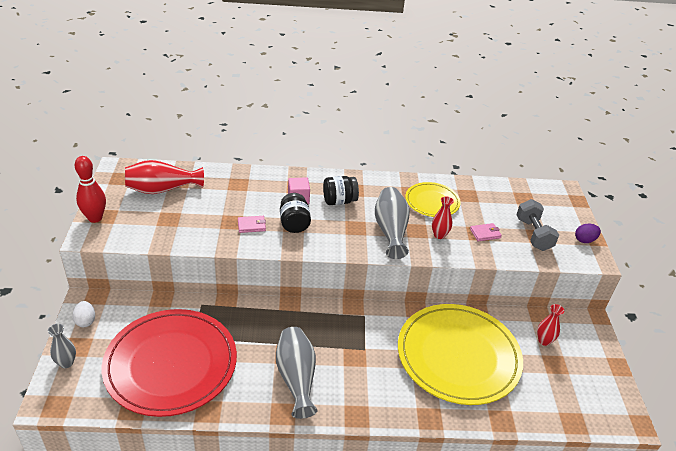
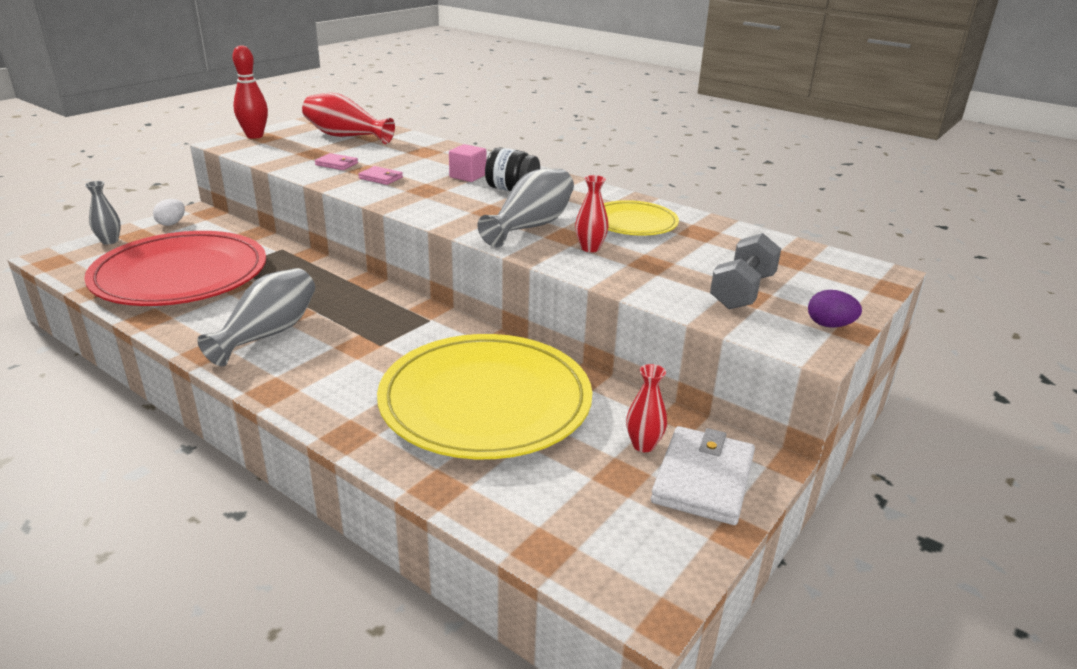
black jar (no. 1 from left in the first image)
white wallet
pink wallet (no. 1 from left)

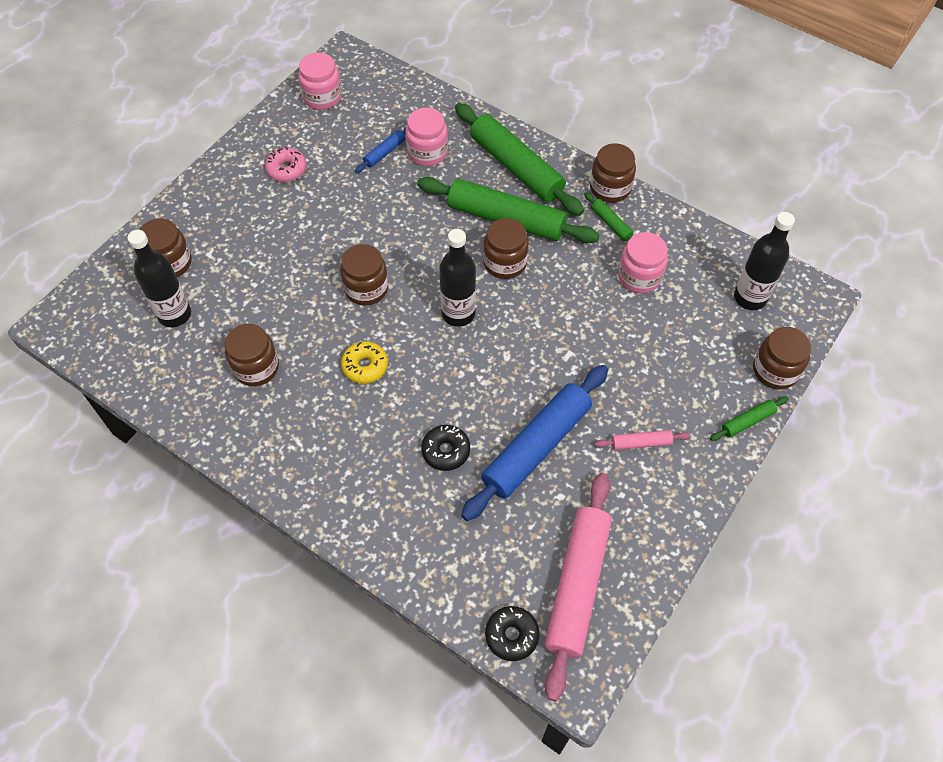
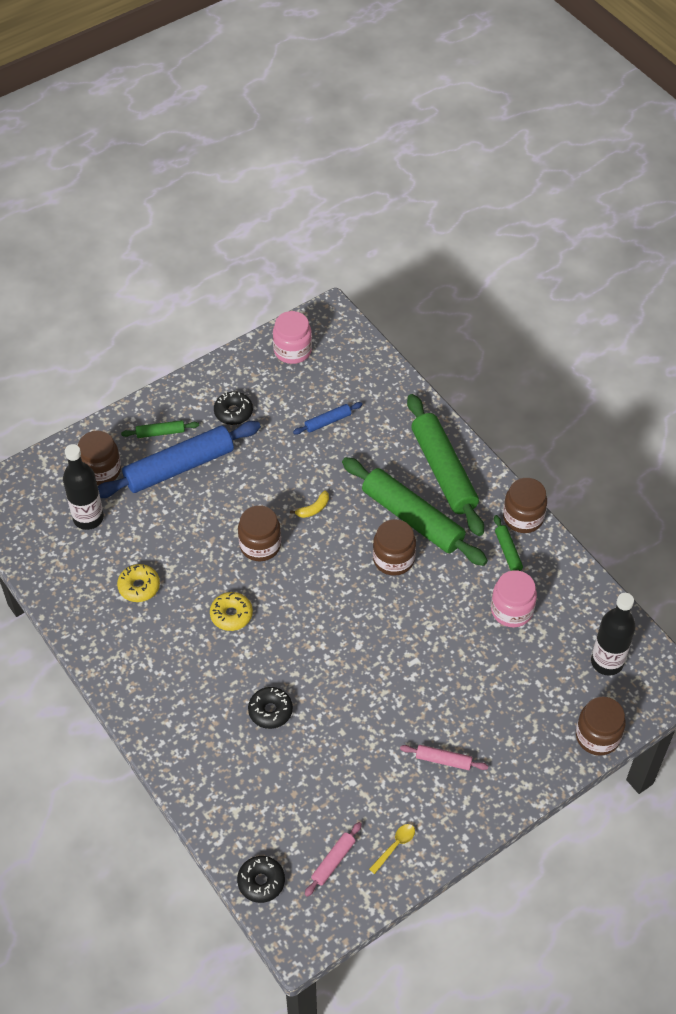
pink jar (no. 2 from left in the first image)
black bottle (no. 2 from left in the first image)
yellow banana
yellow spoon
blue rolling pin (no. 1 from left)
green rolling pin (no. 1 from left)
yellow donut (no. 1 from left)
black donut (no. 1 from left)
pink rolling pin (no. 1 from left)

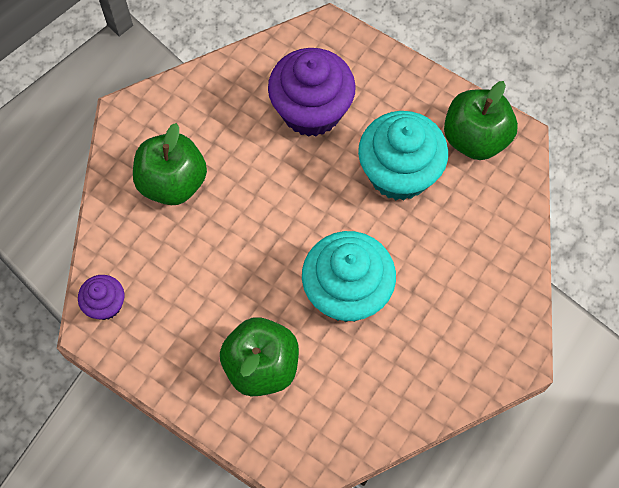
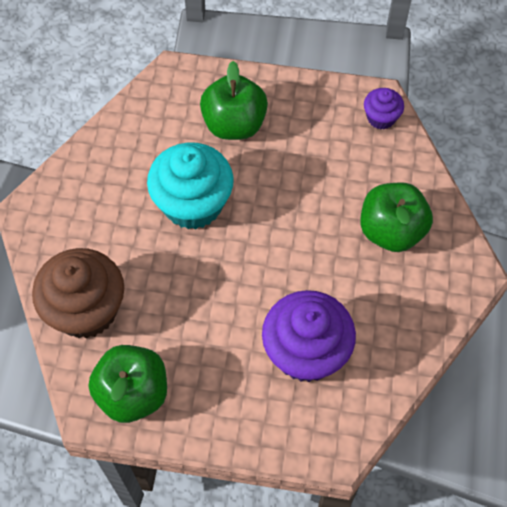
turquoise cupcake (no. 2 from left in the first image)
brown cupcake

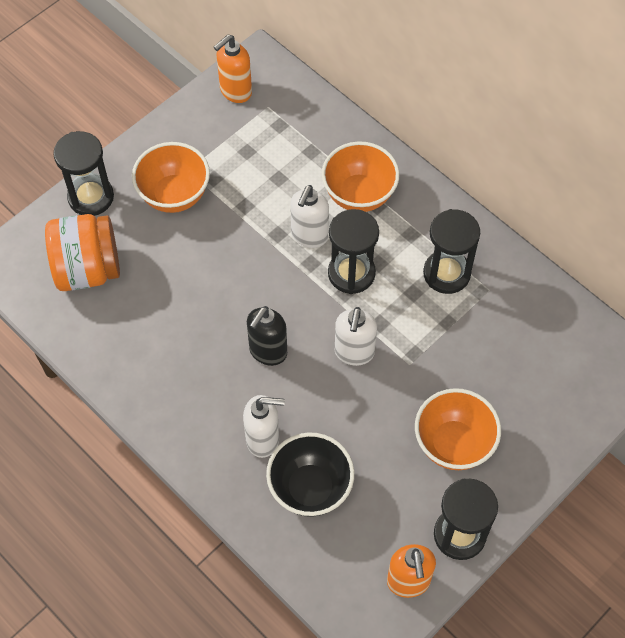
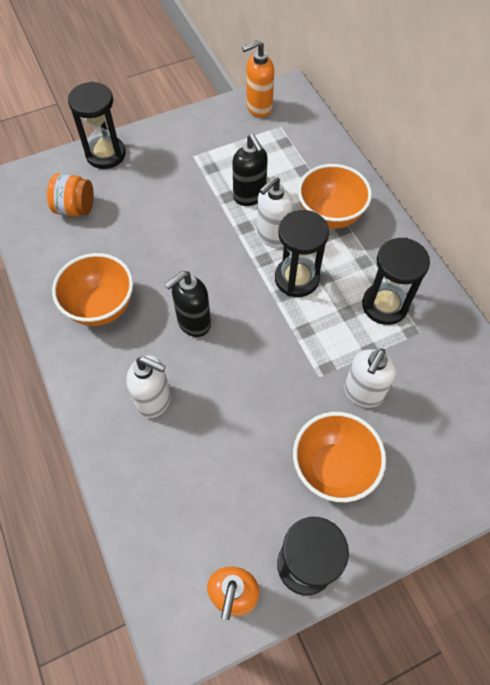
black bowl
black soap dispenser (no. 2 from left)
orange bowl (no. 1 from left)
white soap dispenser (no. 3 from left)
orange jar

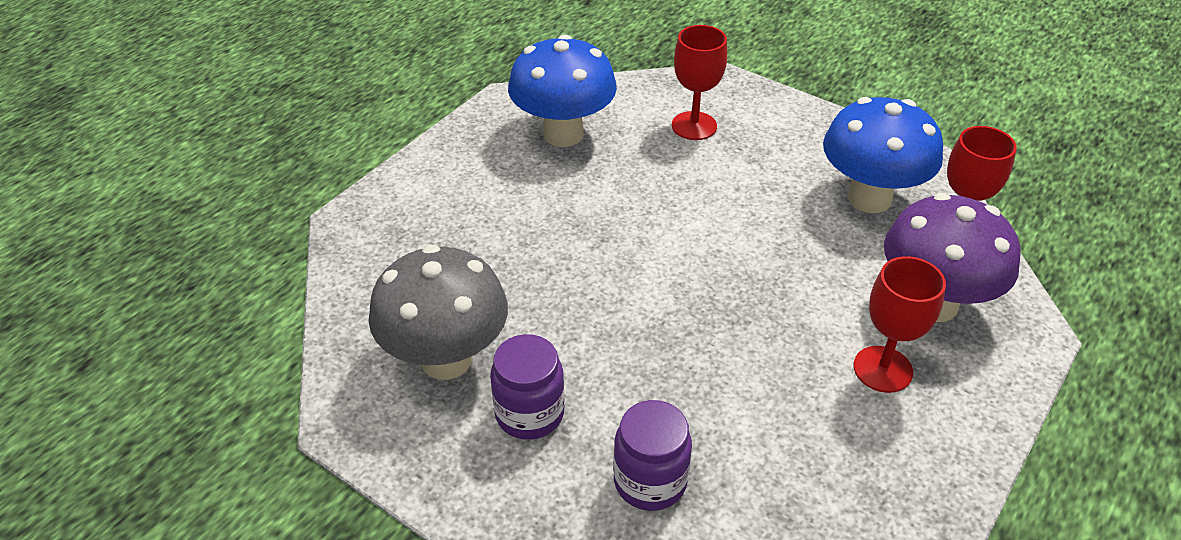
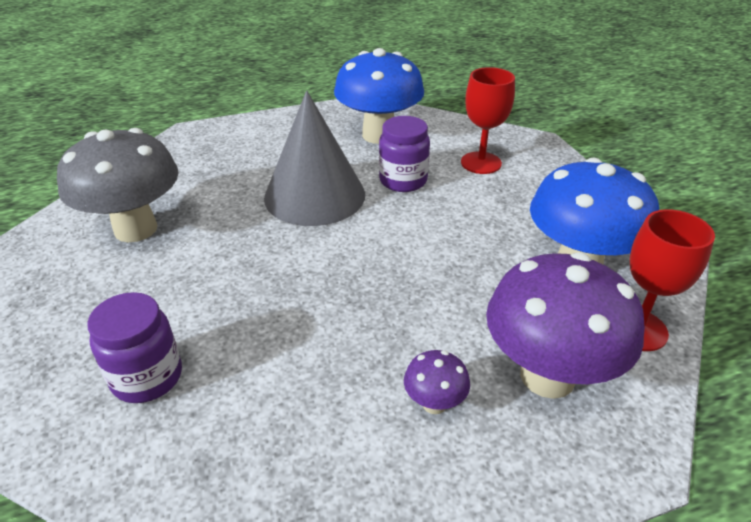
grey cone
purple jar (no. 2 from left)
purple mushroom (no. 1 from left)

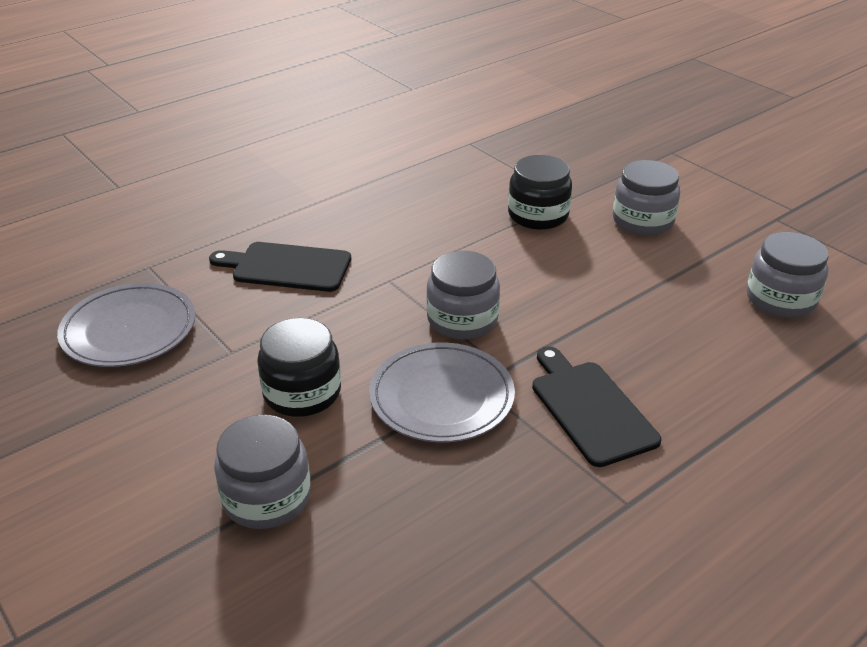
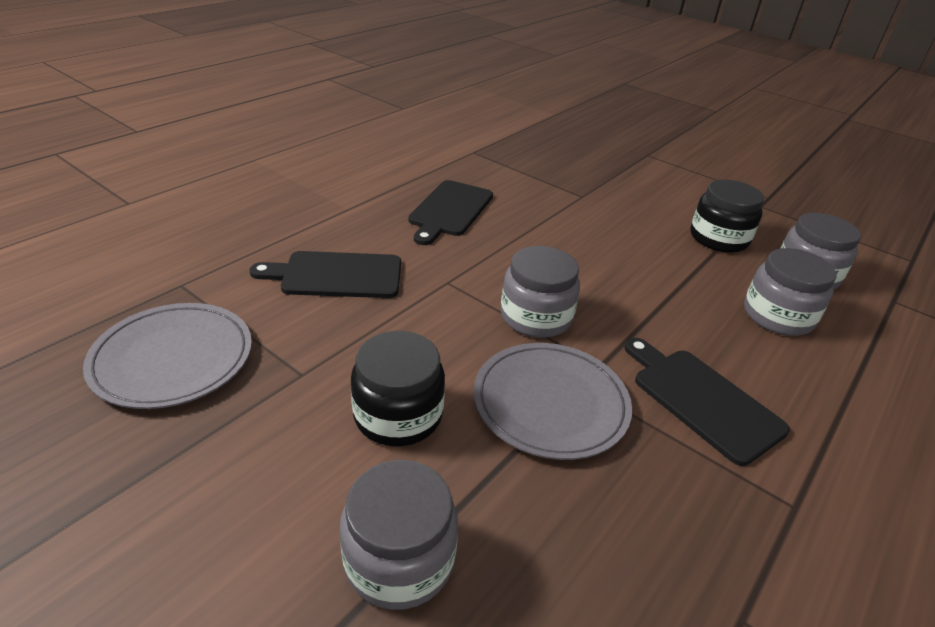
black cutting board (no. 2 from left)
black jar (no. 2 from left)
grey jar (no. 3 from left)

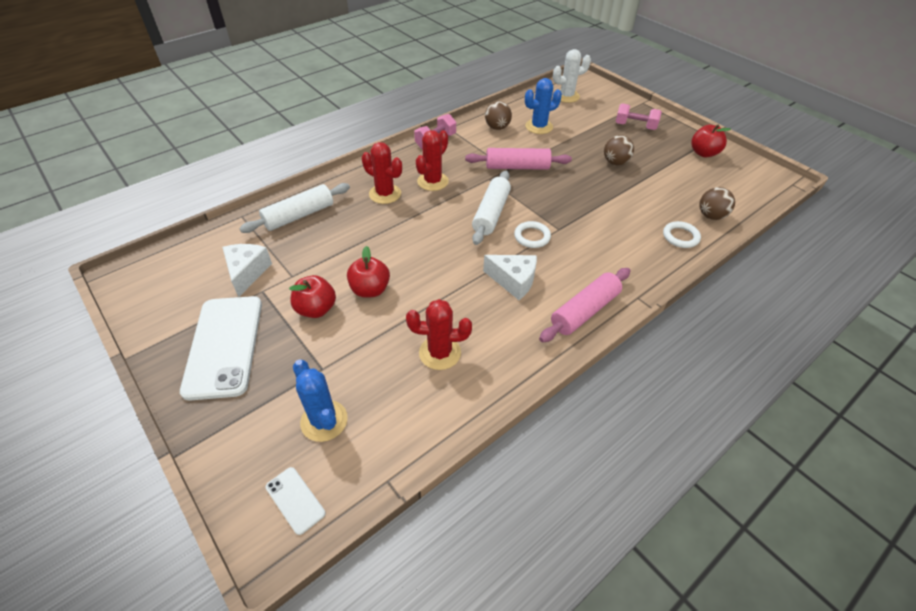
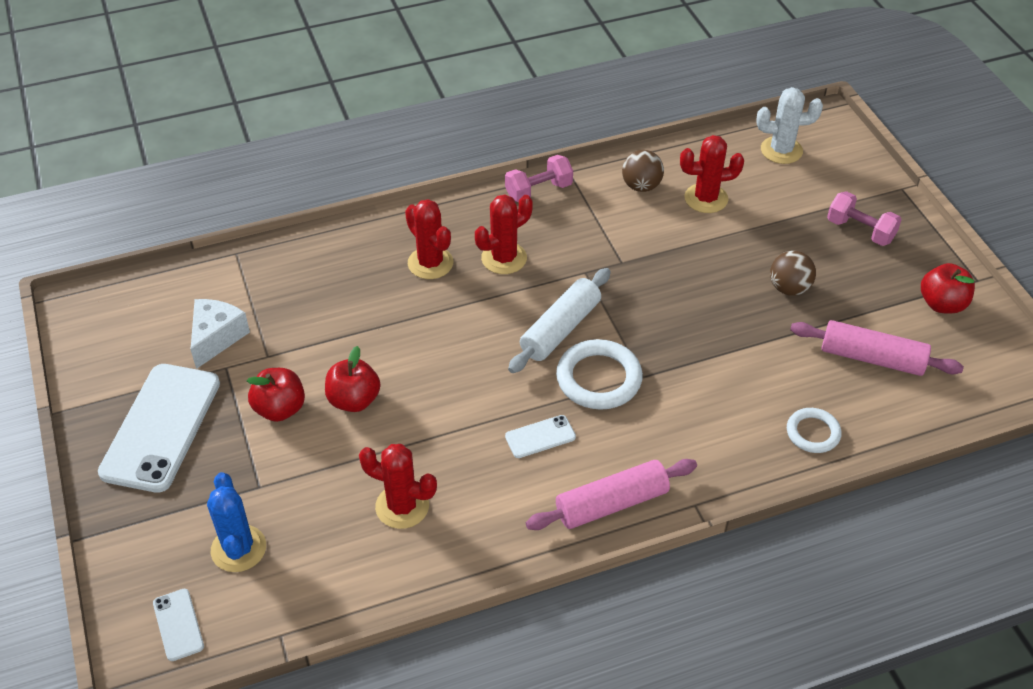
white rolling pin (no. 1 from left in the first image)
brown ball (no. 3 from left in the first image)
pink rolling pin (no. 2 from left)
white phone (no. 3 from left)
red cactus (no. 4 from left)
white ring (no. 1 from left)

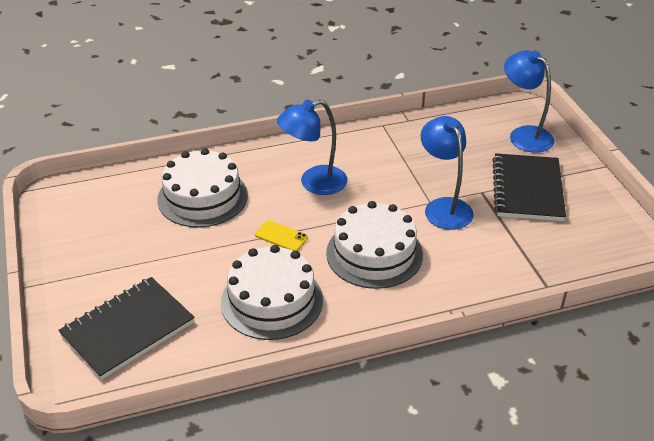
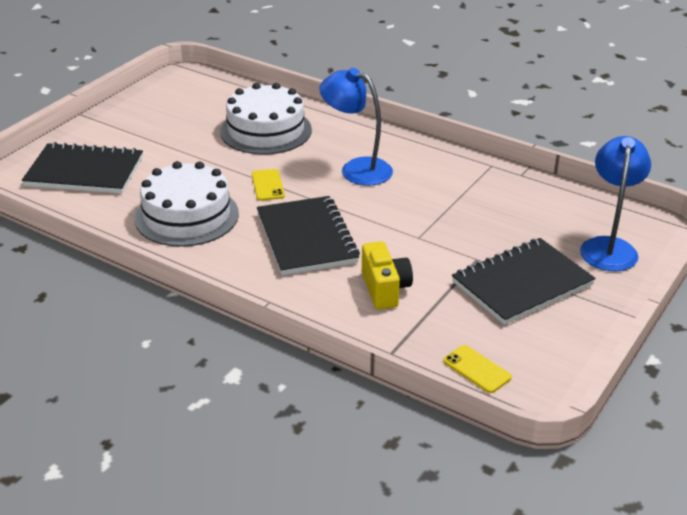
blue lamp (no. 2 from left in the first image)
yellow camera
yellow phone (no. 2 from left)
black notebook (no. 2 from left)

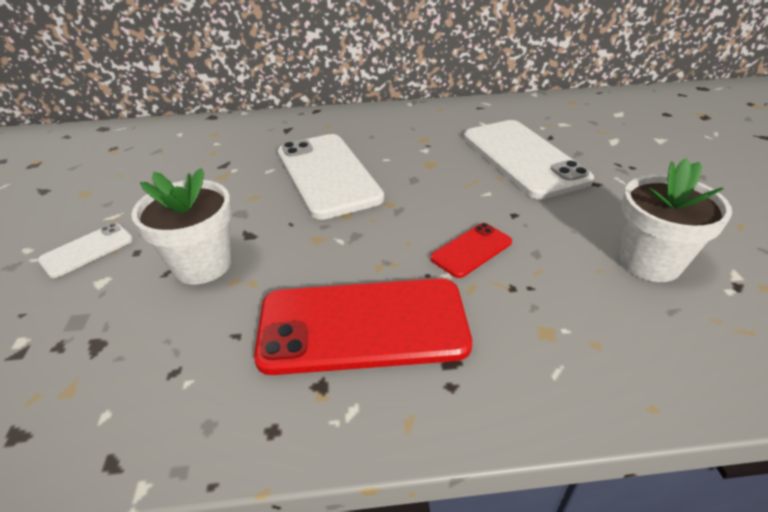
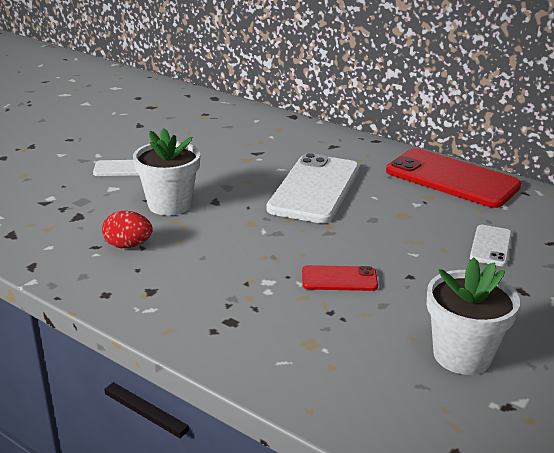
red egg
red phone (no. 2 from left)
white phone (no. 3 from left)

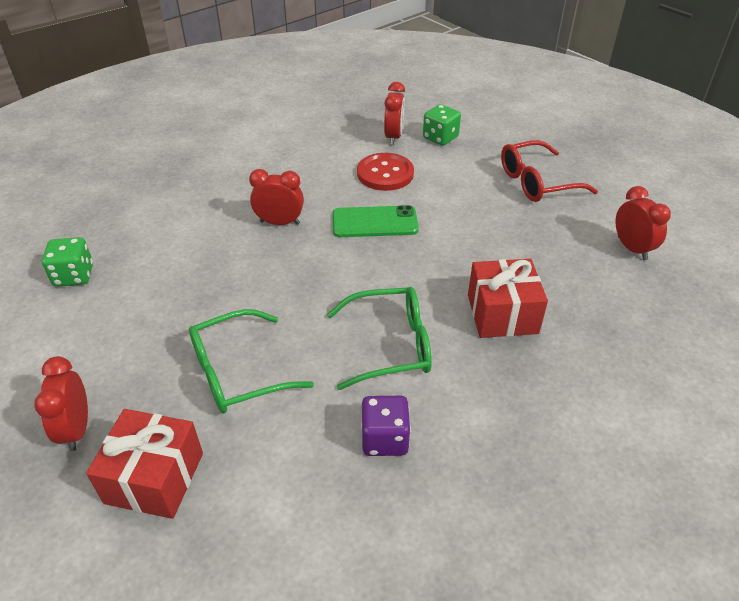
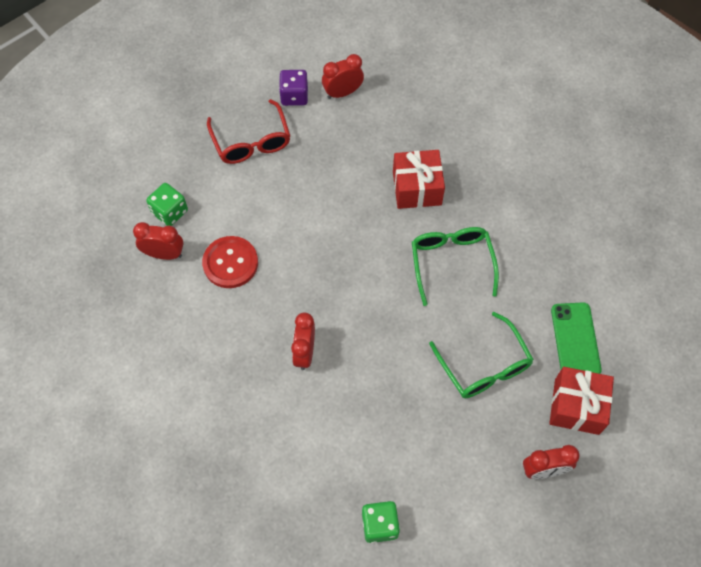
green phone
purple dice

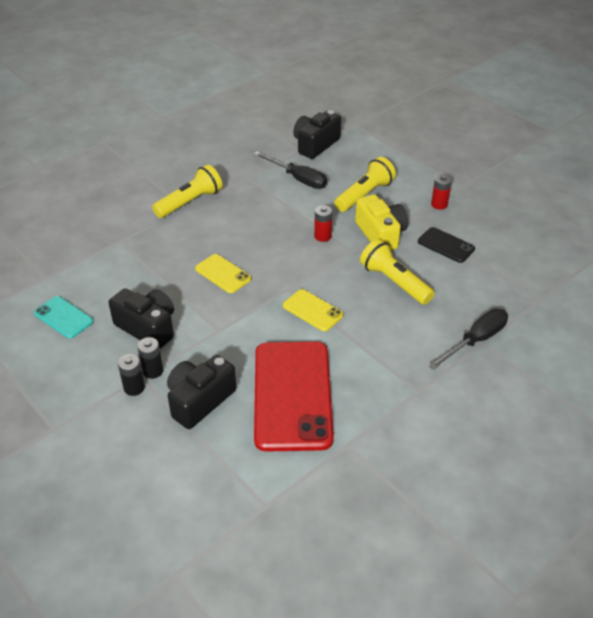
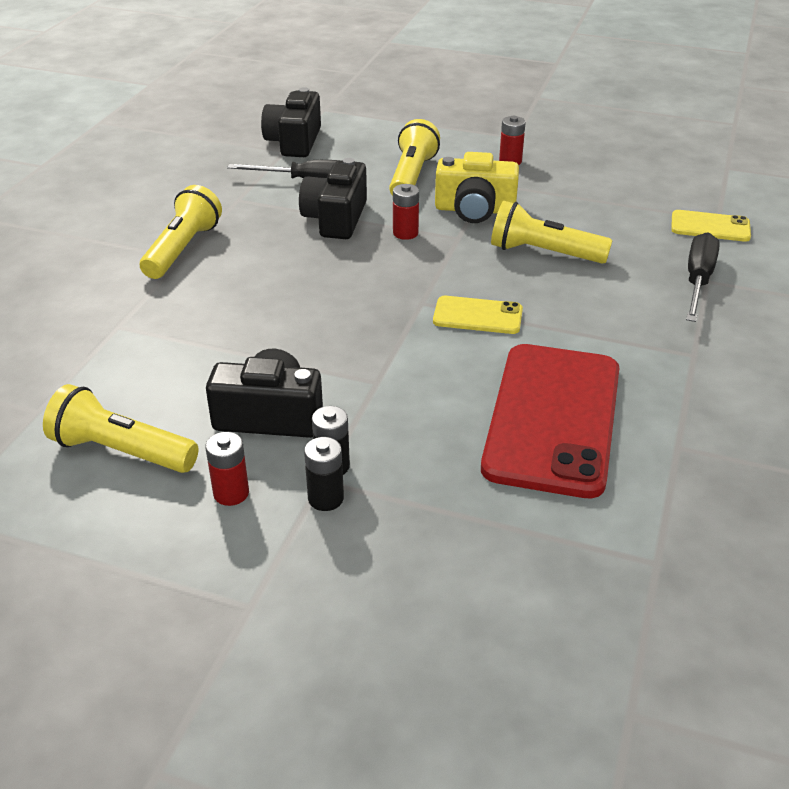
black phone
red battery (no. 1 from left)
black camera (no. 3 from left)
yellow phone (no. 2 from left)
yellow flashlight (no. 1 from left)
red phone
yellow camera

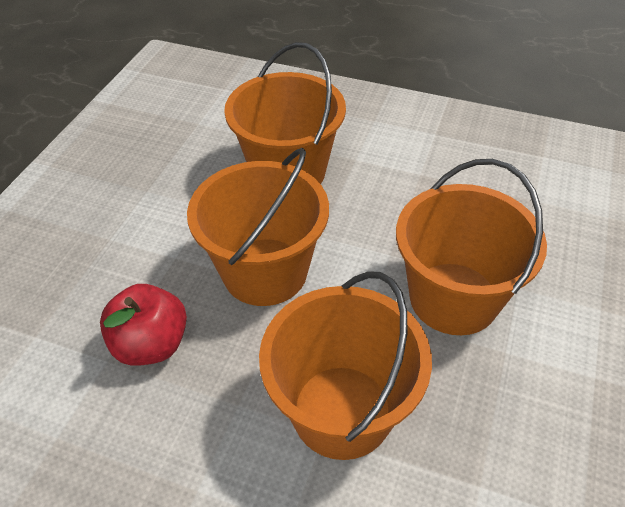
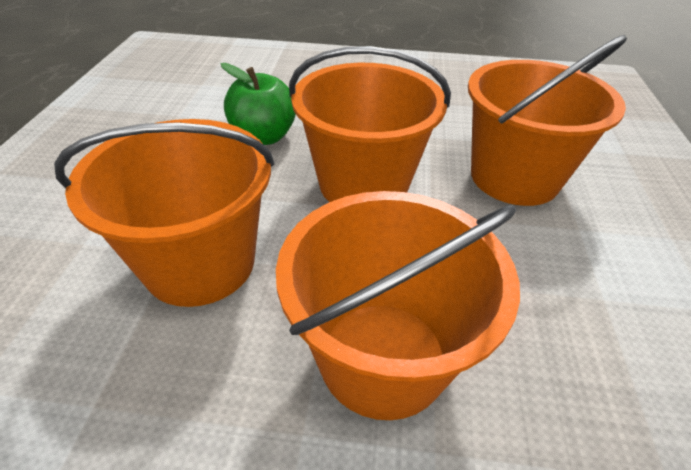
green apple

